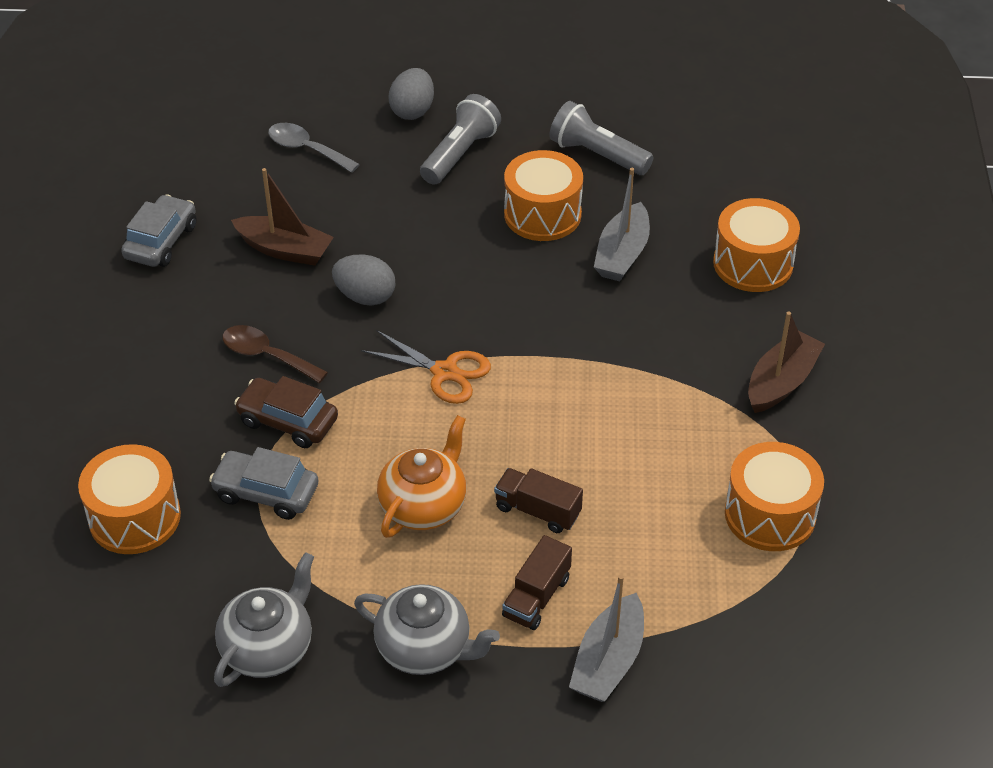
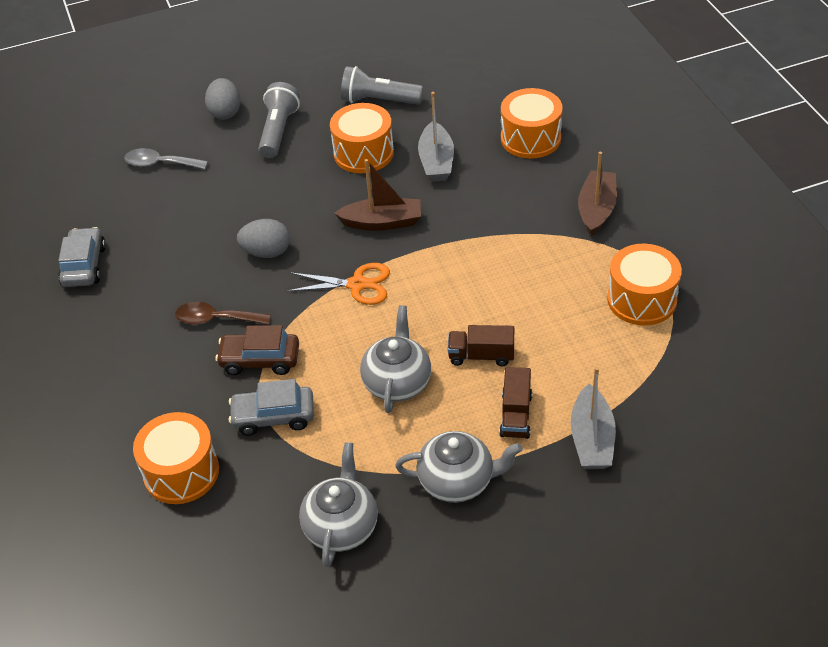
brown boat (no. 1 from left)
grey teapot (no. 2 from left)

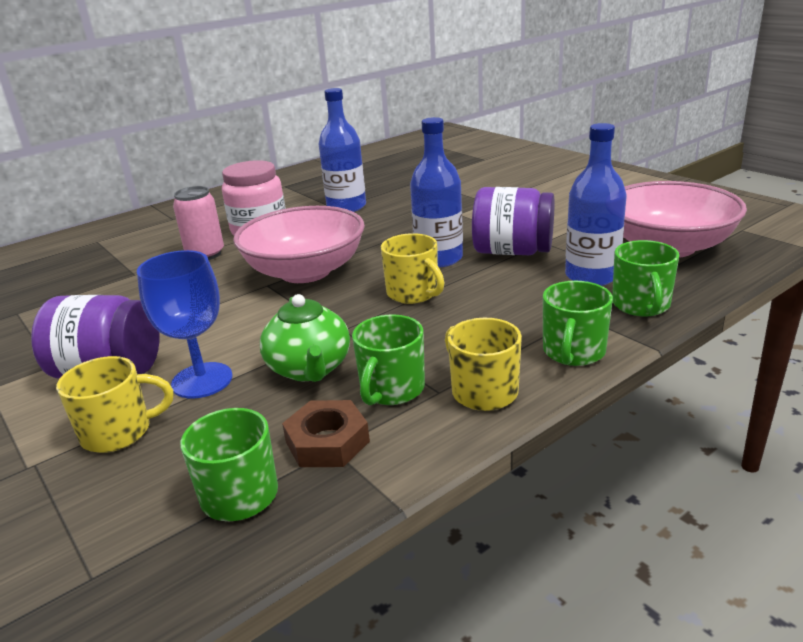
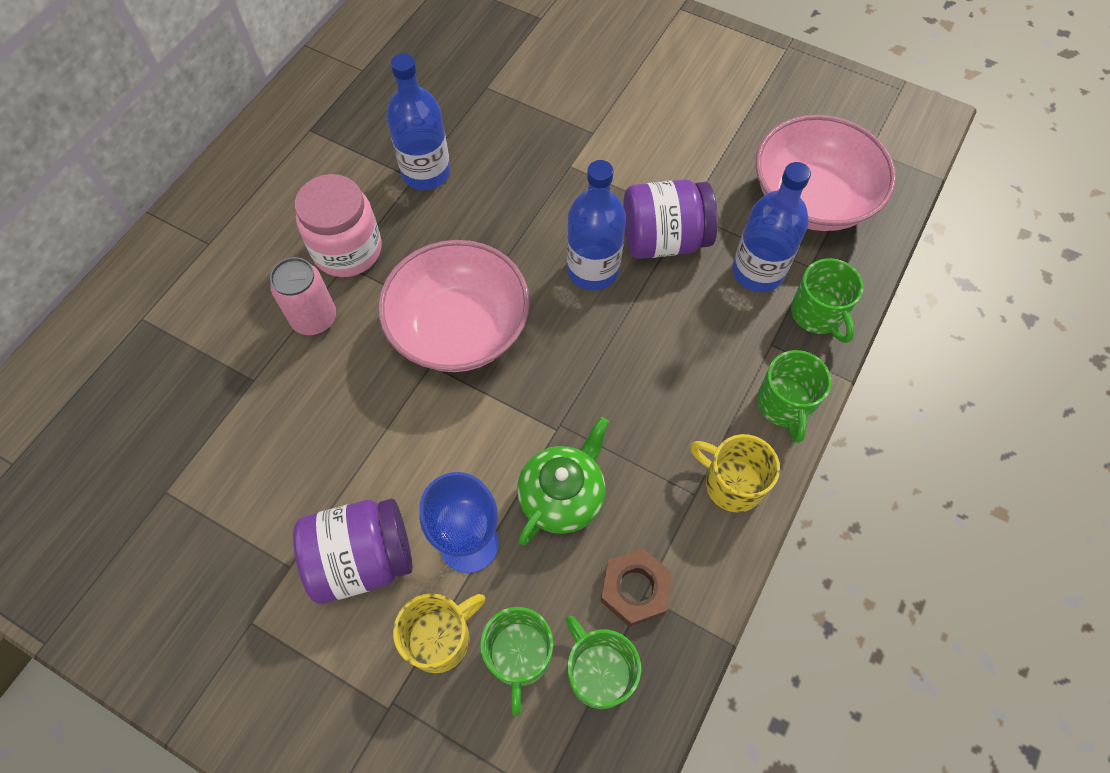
yellow mug (no. 2 from left in the first image)
green mug (no. 1 from left)
green teapot

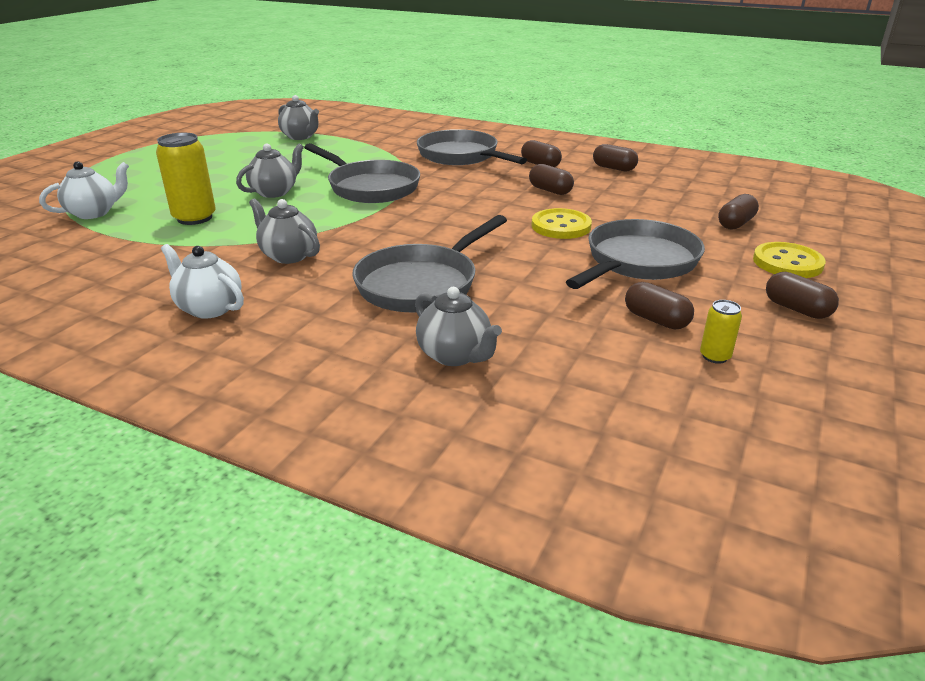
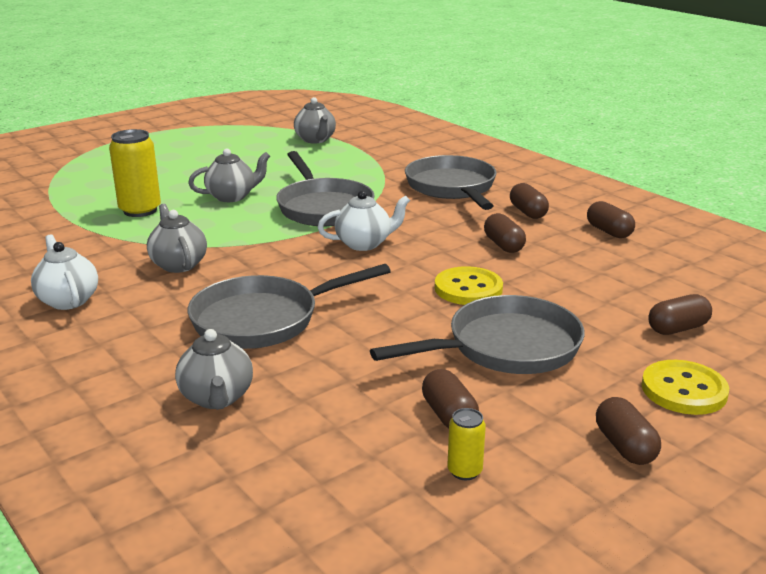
white teapot (no. 2 from left)

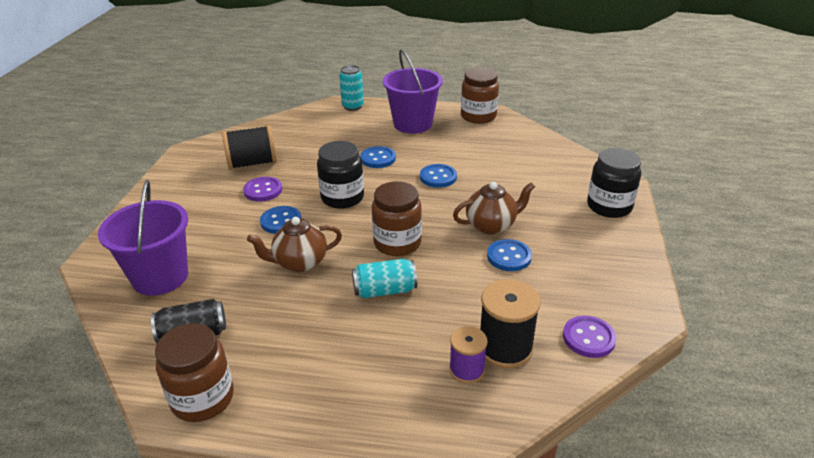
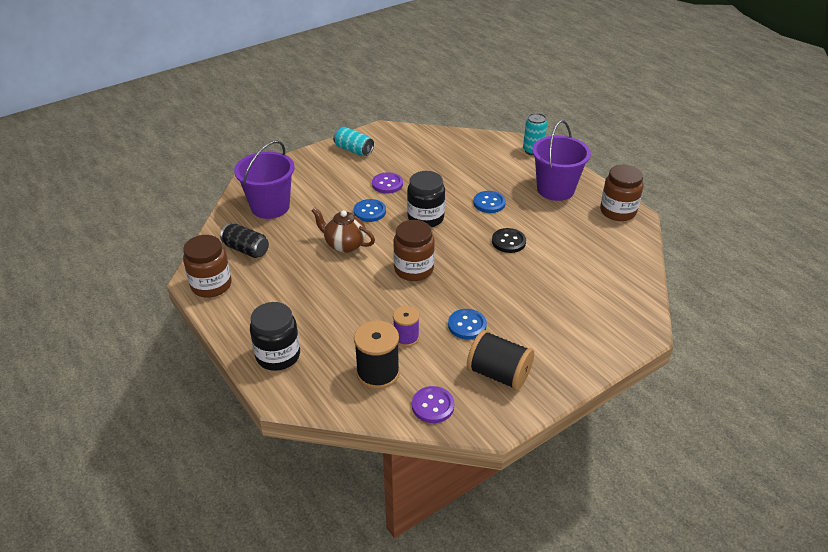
brown teapot (no. 2 from left in the first image)
black spool (no. 2 from left)
turquoise can (no. 1 from left)
purple spool
black jar (no. 1 from left)
black button

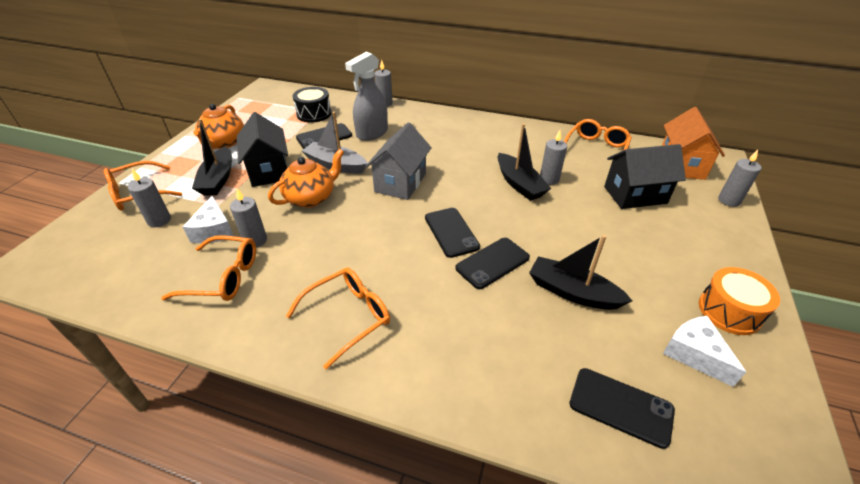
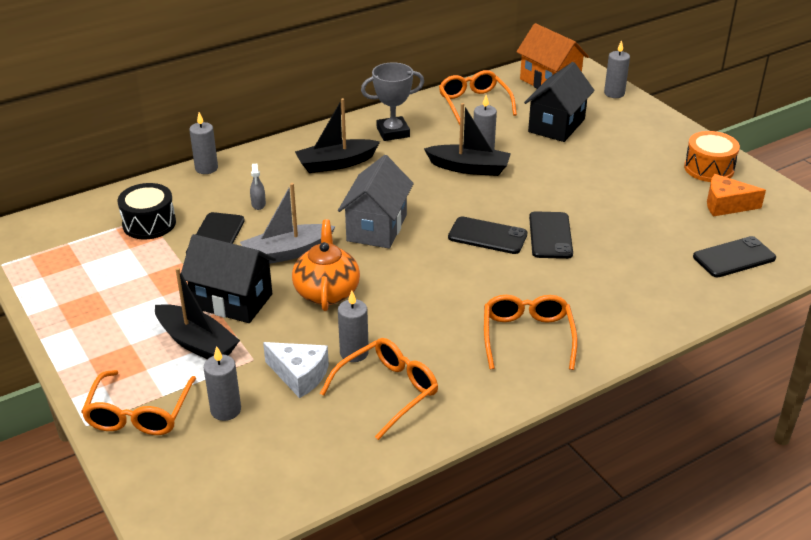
orange teapot (no. 1 from left in the first image)
grey trophy
black boat (no. 2 from left)
orange cheese
grey house
grey spray bottle

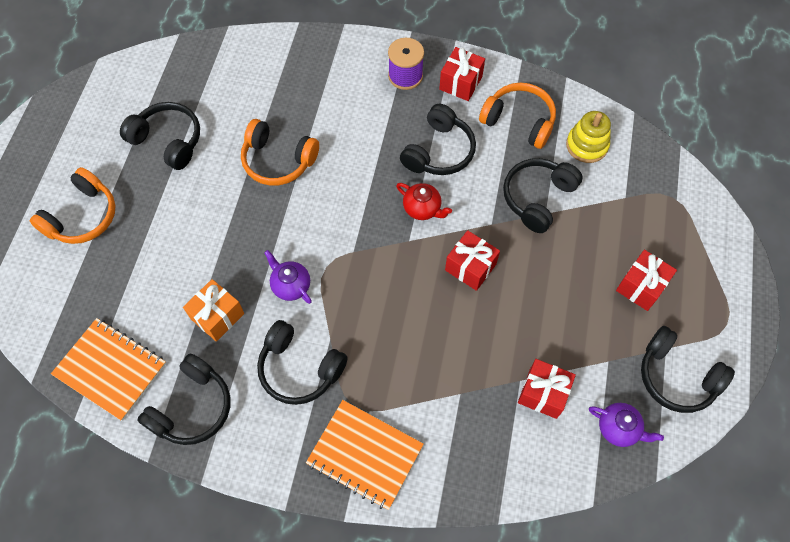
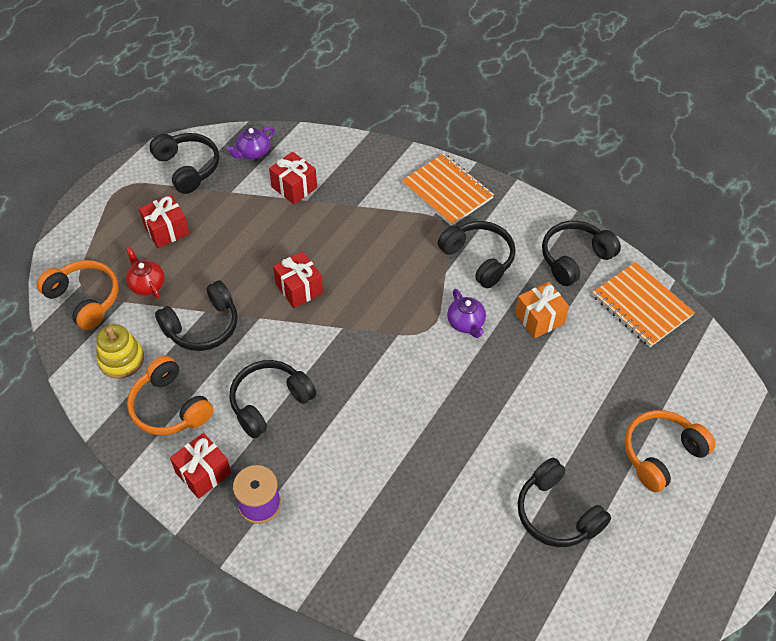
orange headphones (no. 1 from left)
red teapot
purple teapot (no. 1 from left)

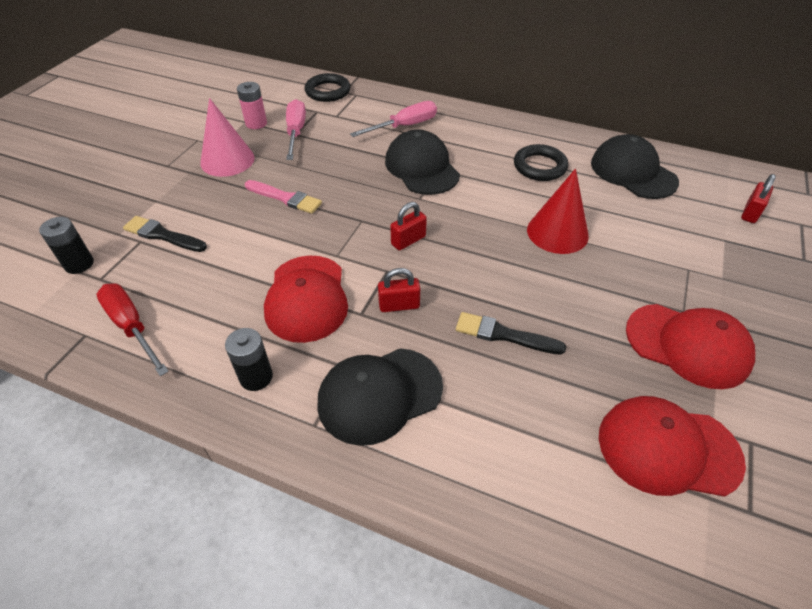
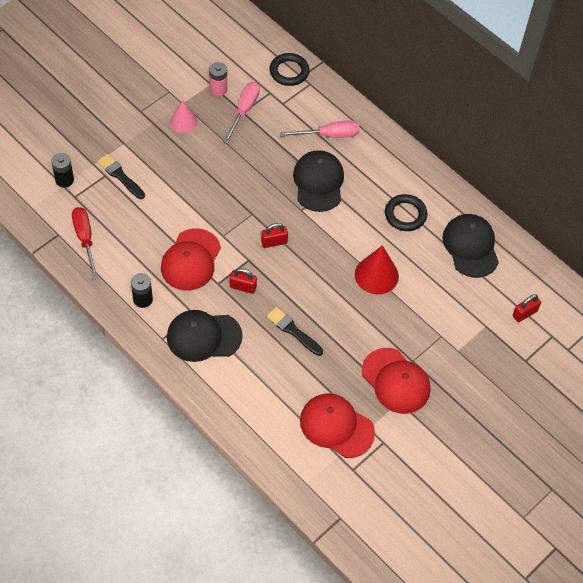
pink brush
pink cone

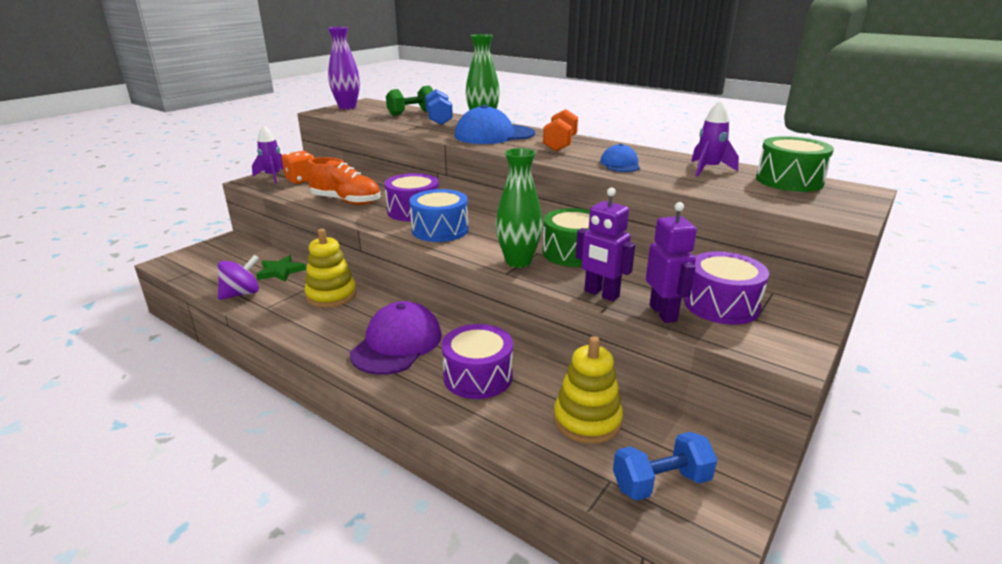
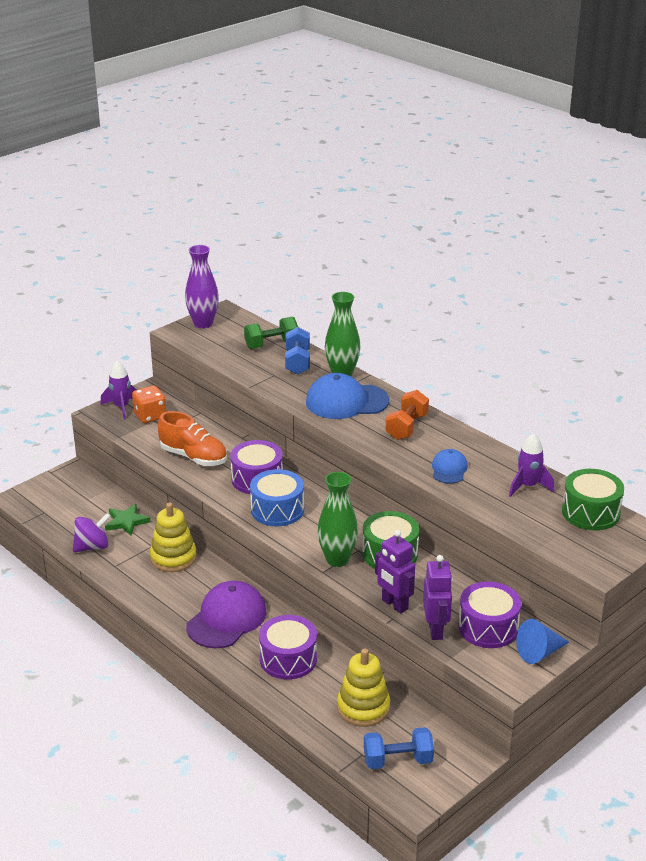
blue cone

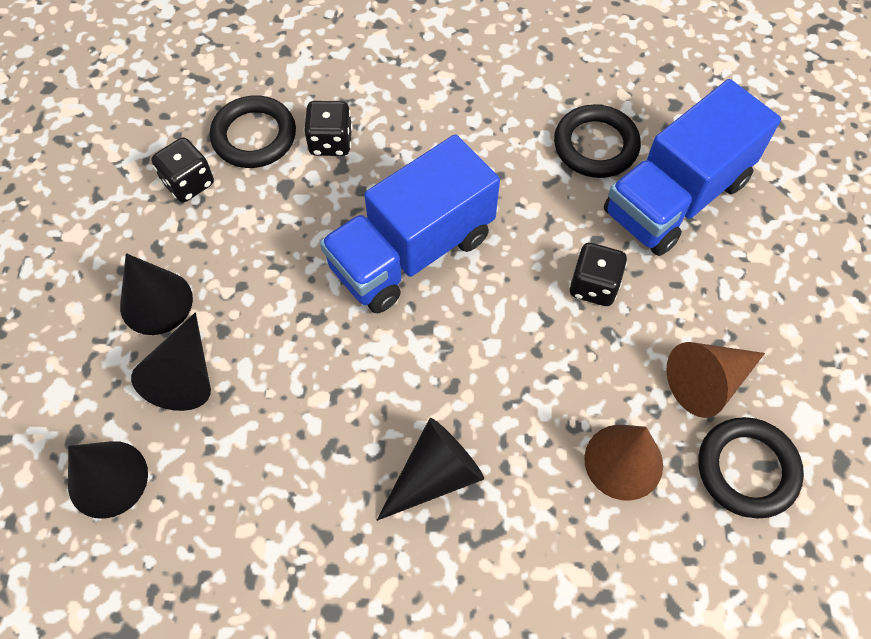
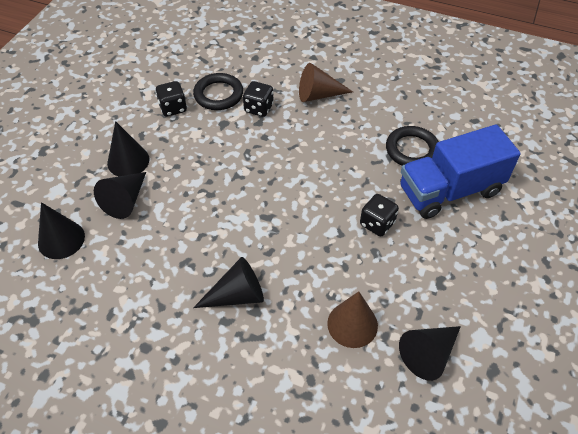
blue truck (no. 1 from left in the first image)
brown cone (no. 1 from left)
black cone (no. 5 from left)

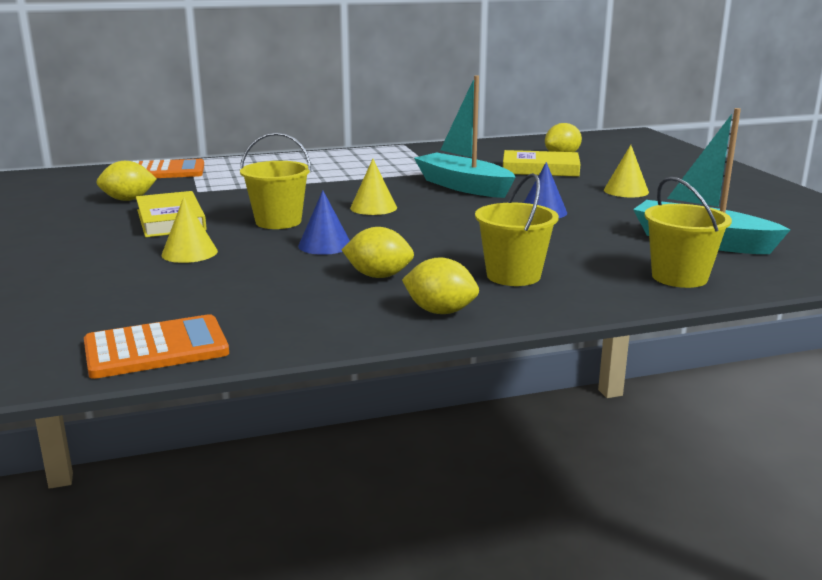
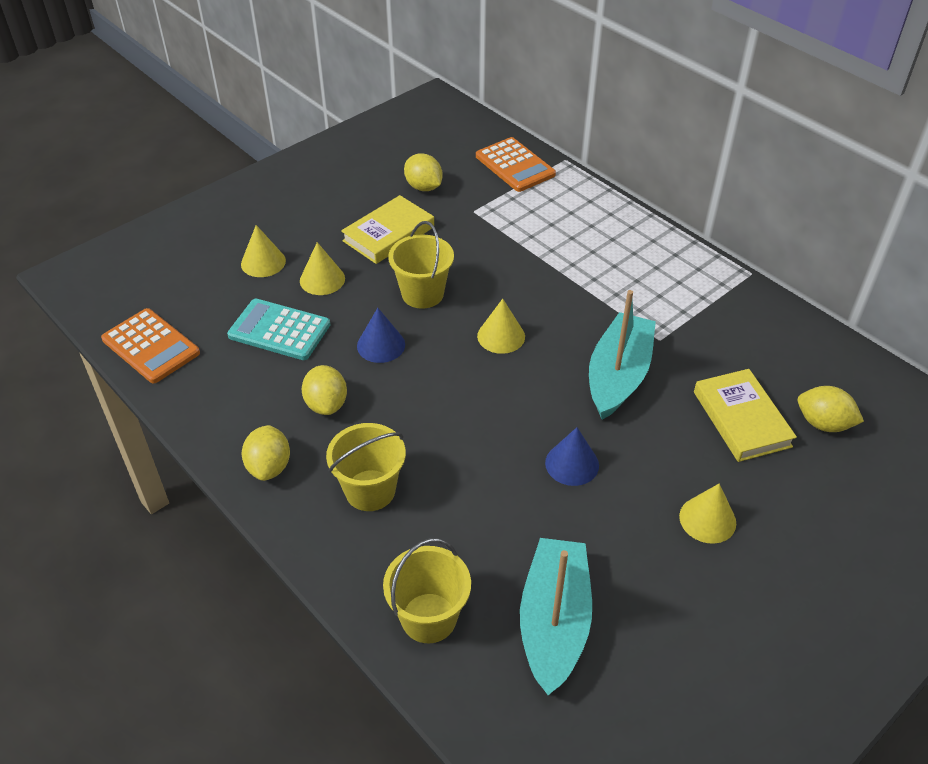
turquoise calculator
yellow cone (no. 1 from left)

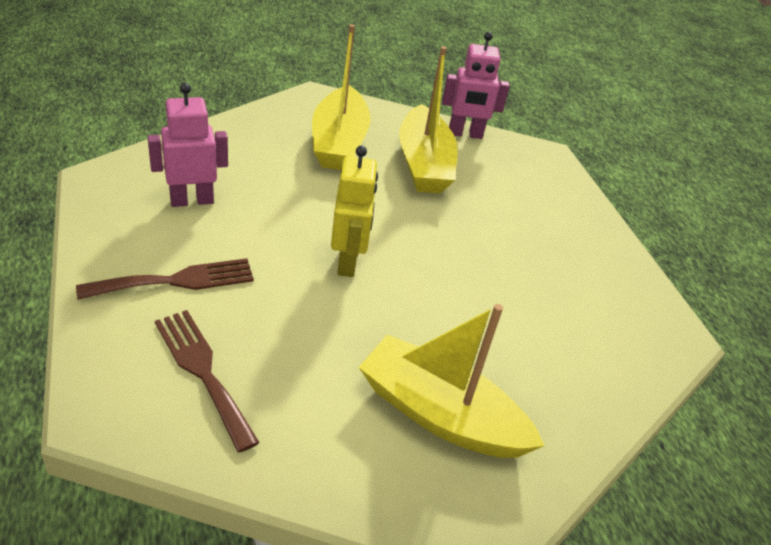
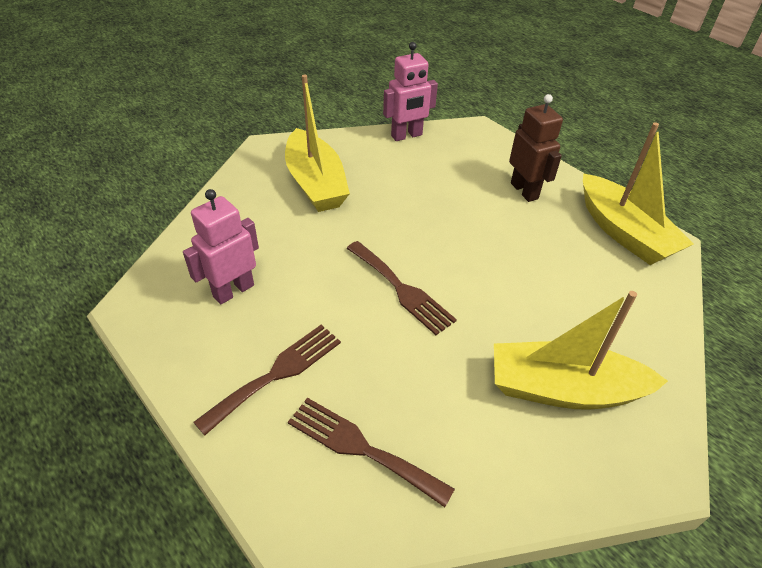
brown robot
yellow boat (no. 3 from left)
brown fork (no. 3 from left)

